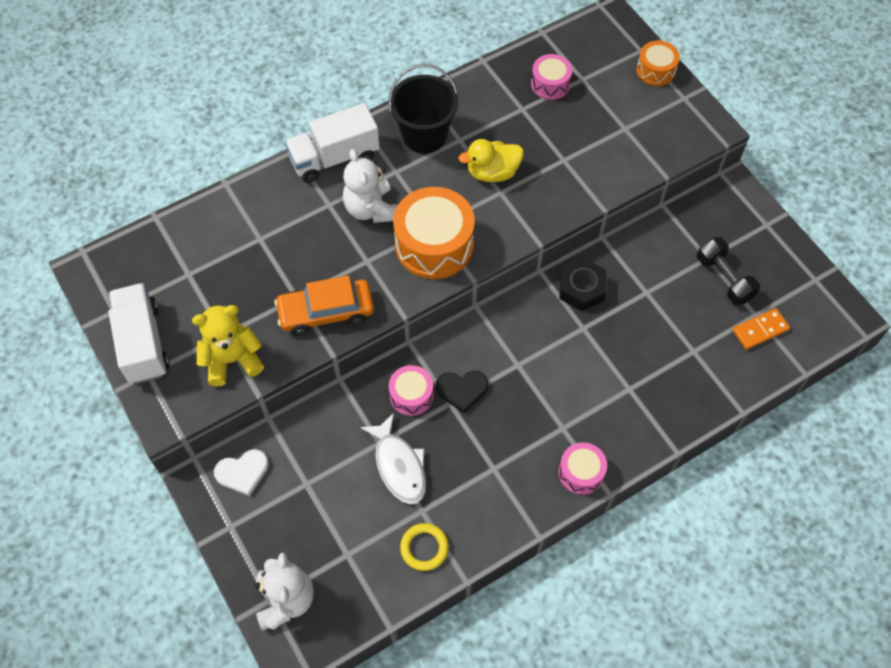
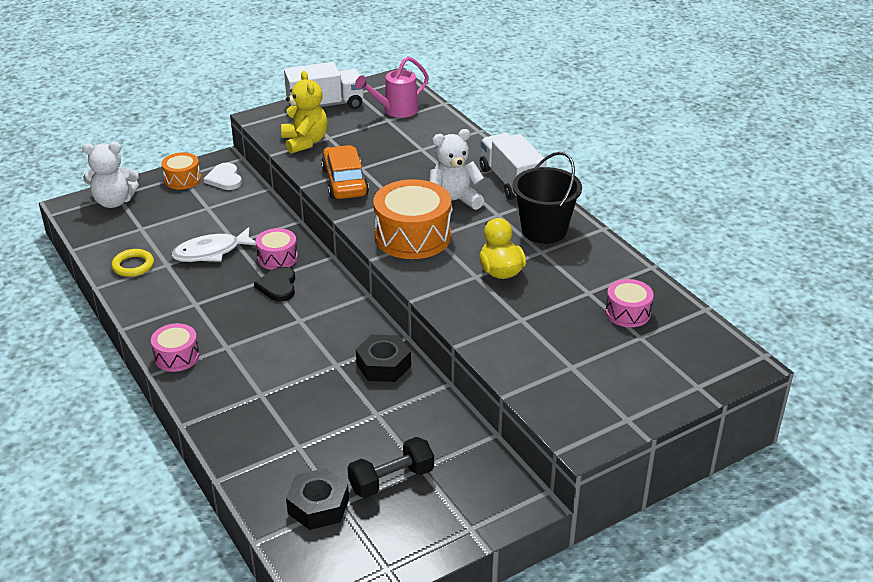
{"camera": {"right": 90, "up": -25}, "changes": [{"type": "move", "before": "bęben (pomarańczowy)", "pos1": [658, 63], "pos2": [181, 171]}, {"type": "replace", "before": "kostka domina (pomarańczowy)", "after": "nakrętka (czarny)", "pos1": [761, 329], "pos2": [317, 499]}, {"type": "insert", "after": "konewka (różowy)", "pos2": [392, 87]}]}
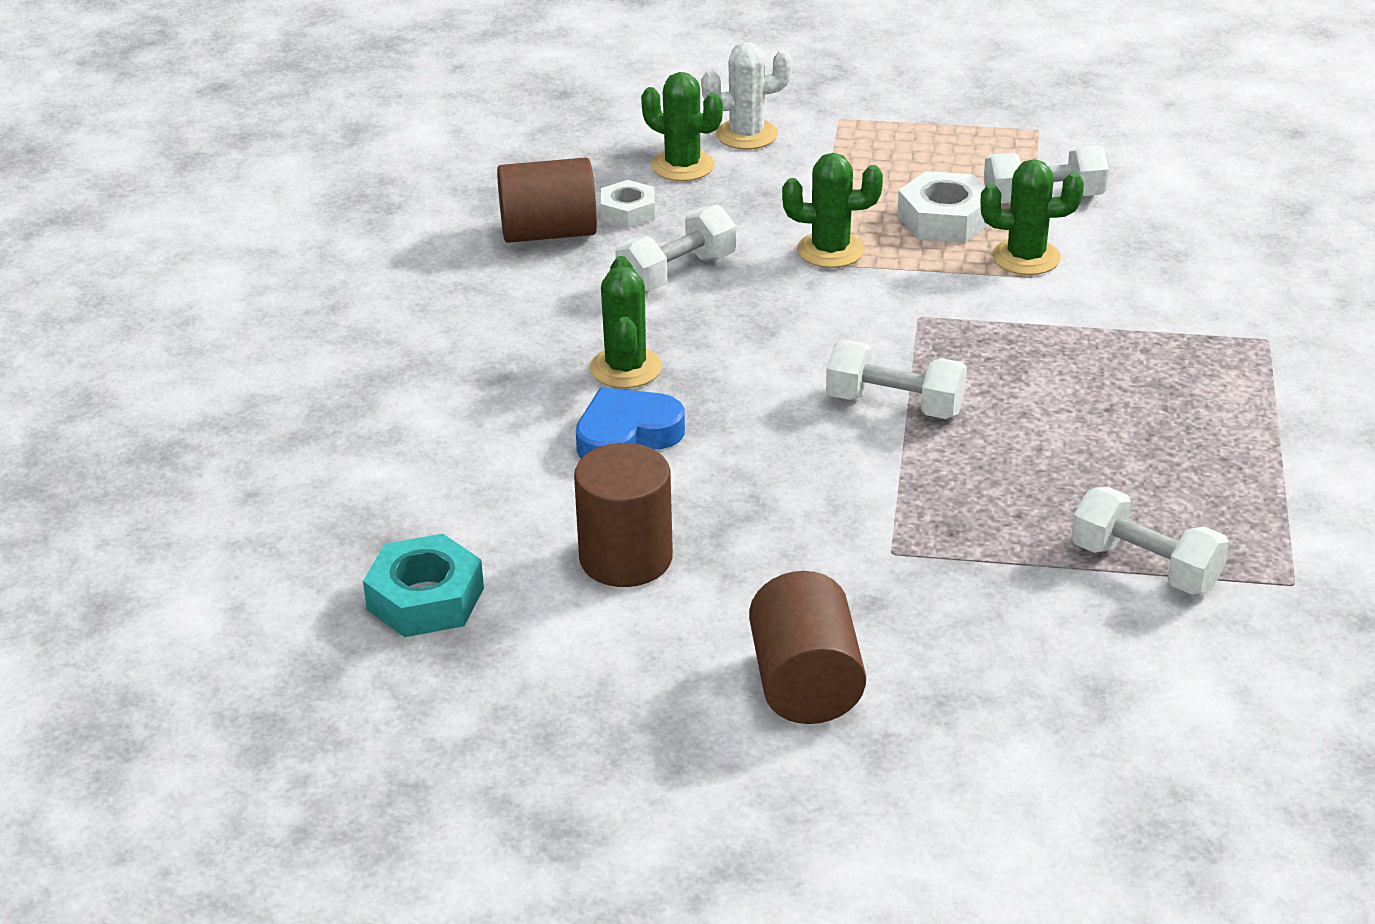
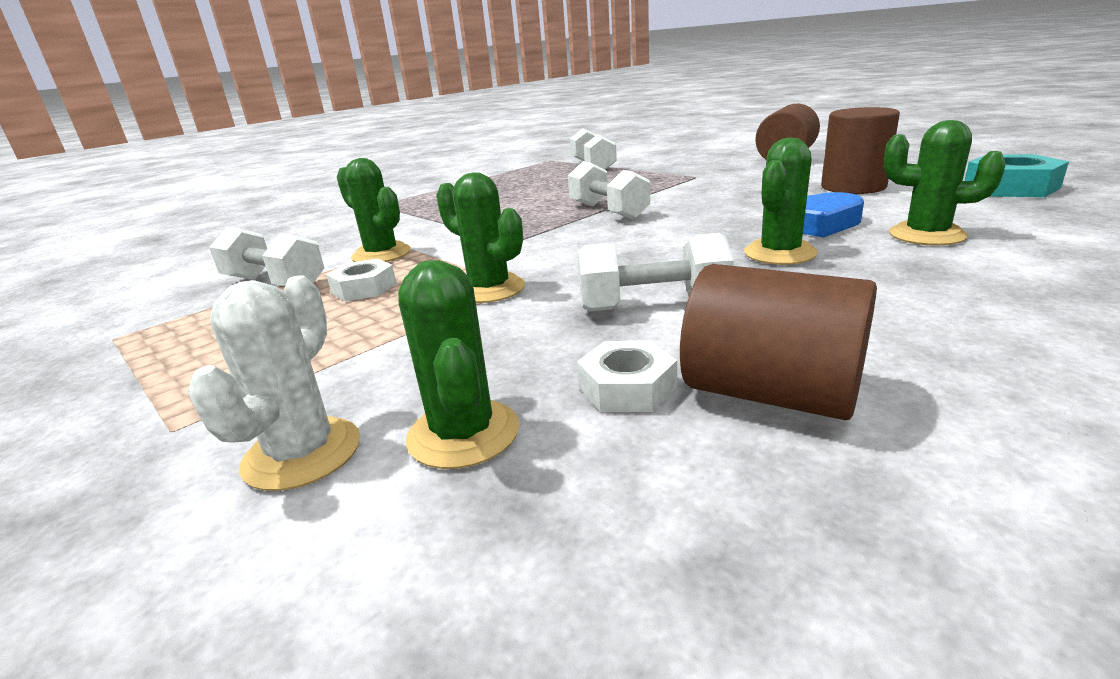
{"camera": {"right": -140, "up": -10}, "changes": [{"type": "rotate", "before": "kaktus (biały)", "pos1": [747, 95], "pos2": [274, 383], "turn": 75}, {"type": "resize", "before": "nakrętka (biały)", "pos1": [943, 207], "pos2": [361, 280], "scale": 0.65}, {"type": "insert", "after": "kaktus (zielony)", "pos2": [945, 183]}]}
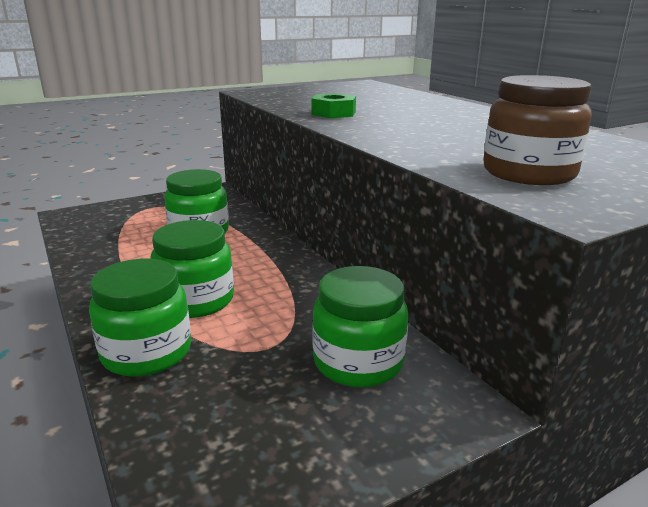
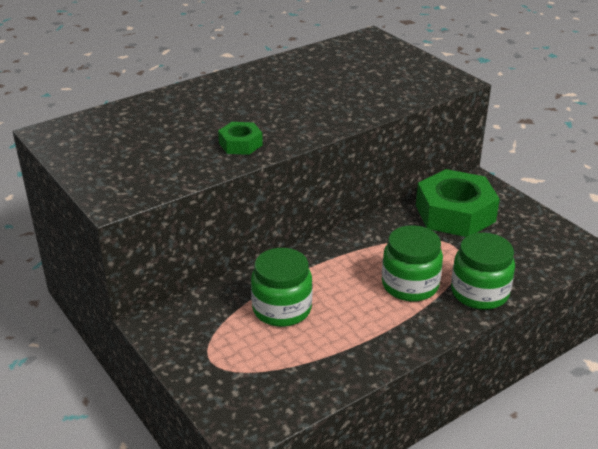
{"camera": {"right": -95, "up": 10}, "changes": [{"type": "replace", "before": "słoik (zielony)", "after": "nakrętka (zielony)", "pos1": [360, 326], "pos2": [458, 203]}, {"type": "delete", "before": "słoik (brązowy)", "pos1": [537, 130]}]}
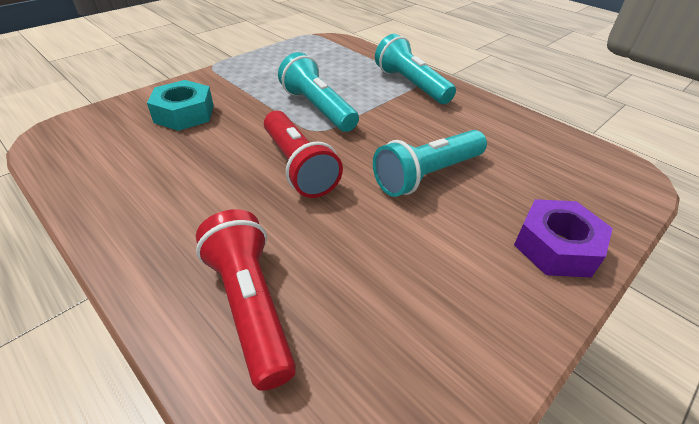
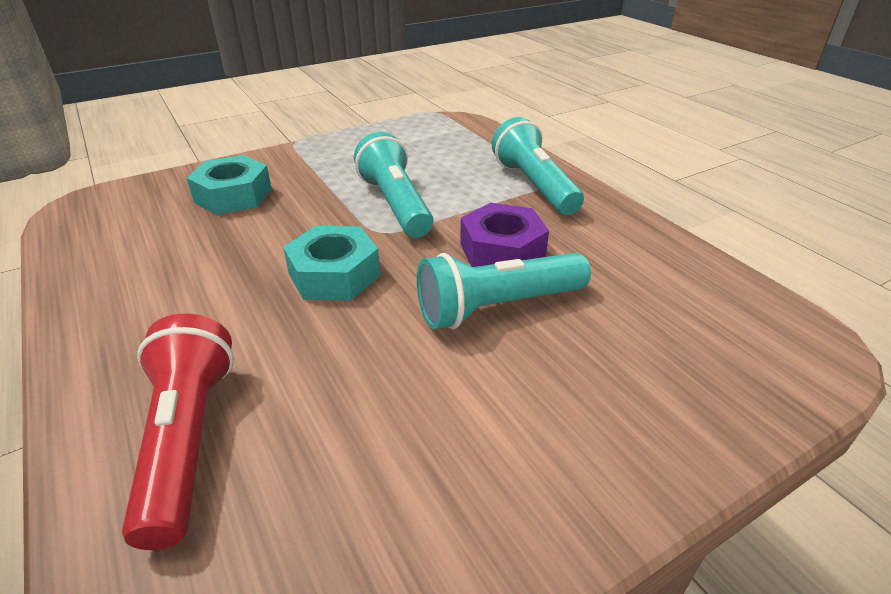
{"camera": {"right": 15, "up": -5}, "changes": [{"type": "replace", "before": "latarka (czerwony)", "after": "nakrętka (turkusowy)", "pos1": [303, 154], "pos2": [332, 263]}, {"type": "move", "before": "nakrętka (fioletowy)", "pos1": [563, 238], "pos2": [504, 235]}]}
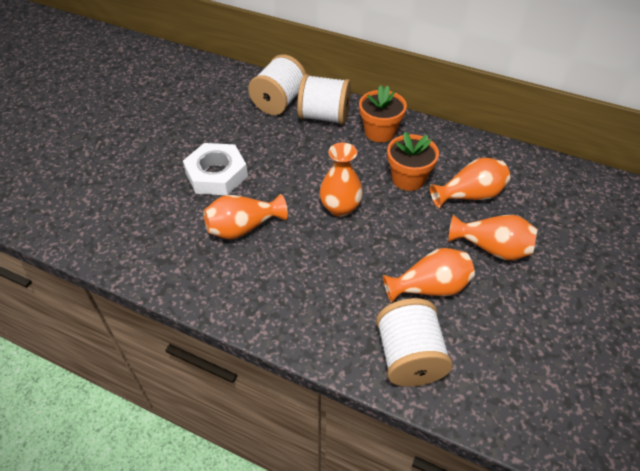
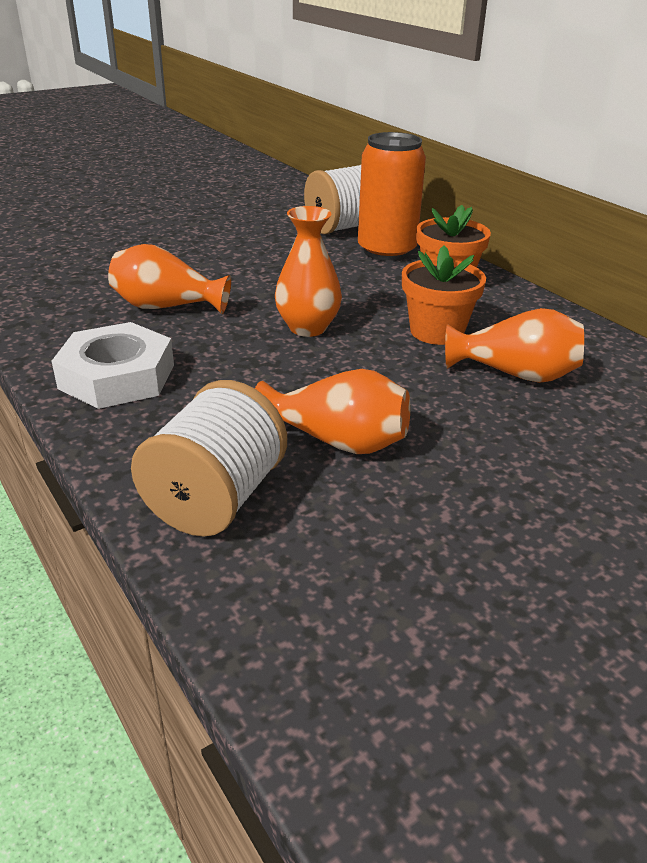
{"camera": {"right": 30, "up": -15}, "changes": [{"type": "move", "before": "nakrętka (biały)", "pos1": [215, 169], "pos2": [112, 365]}, {"type": "replace", "before": "szpulka (biały)", "after": "puszka (pomarańczowy)", "pos1": [324, 99], "pos2": [392, 196]}, {"type": "delete", "before": "wazon (pomarańczowy)", "pos1": [493, 237]}]}
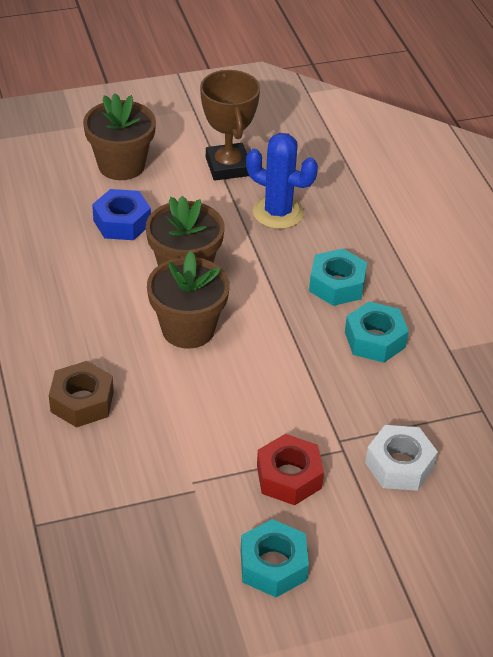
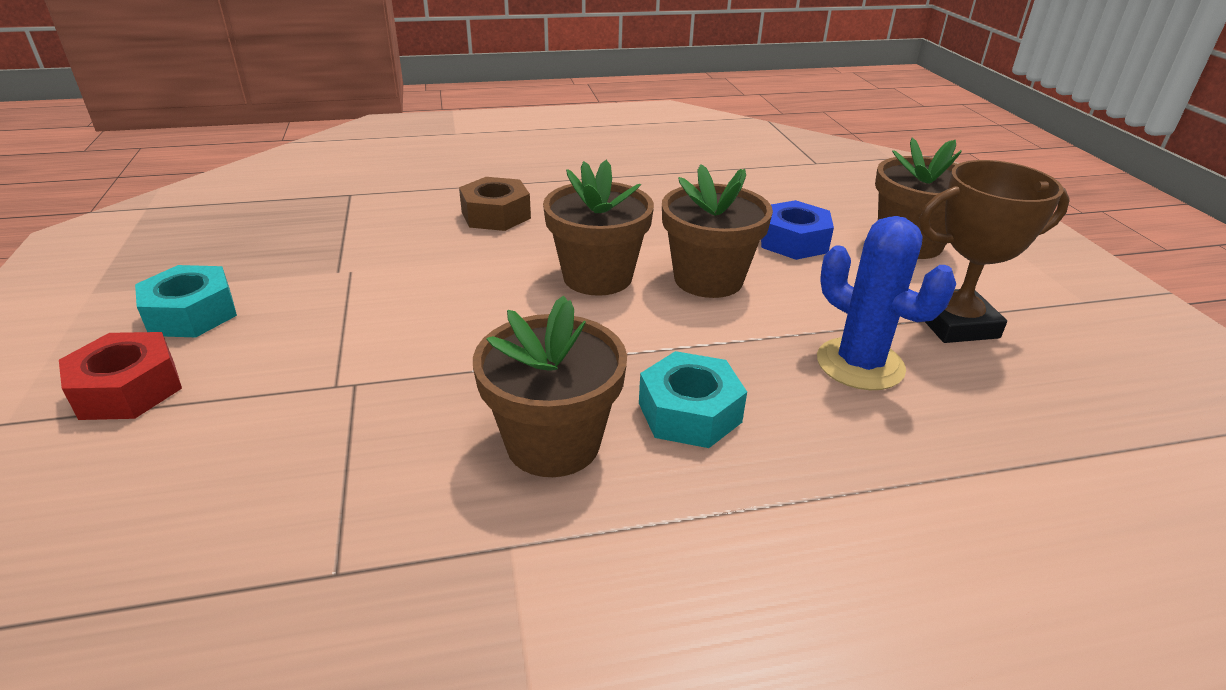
{"camera": {"right": 95, "up": -10}, "changes": [{"type": "rotate", "before": "kaktus (niebieski)", "pos1": [282, 181], "pos2": [886, 303], "turn": -75}, {"type": "move", "before": "nakrętka (czerwony)", "pos1": [290, 469], "pos2": [120, 376]}, {"type": "replace", "before": "nakrętka (turkusowy)", "after": "doniczka (brązowy)", "pos1": [377, 332], "pos2": [550, 386]}, {"type": "delete", "before": "nakrętka (biały)", "pos1": [401, 458]}]}
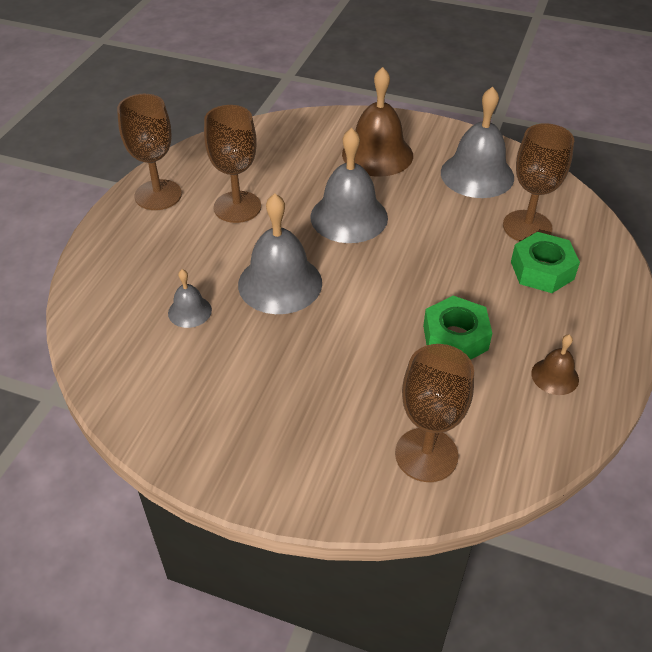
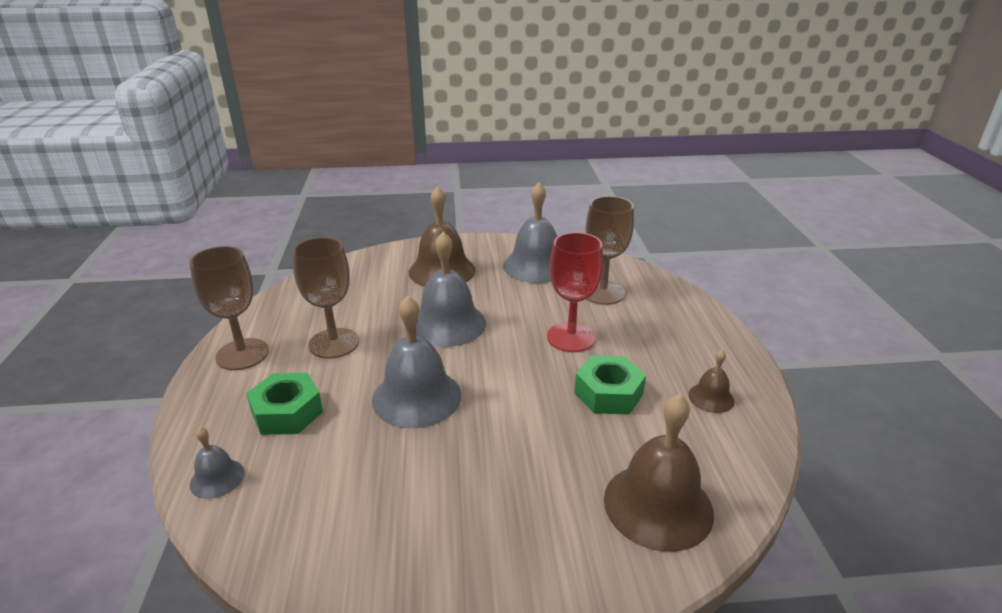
{"camera": {"right": -25, "up": -15}, "changes": [{"type": "move", "before": "dzwonek (szary)", "pos1": [190, 298], "pos2": [217, 463]}, {"type": "replace", "before": "kielich (brązowy)", "after": "dzwonek (brązowy)", "pos1": [434, 413], "pos2": [659, 473]}, {"type": "move", "before": "nakrętka (zielony)", "pos1": [545, 262], "pos2": [284, 404]}, {"type": "insert", "after": "kielich (czerwony)", "pos2": [575, 292]}]}
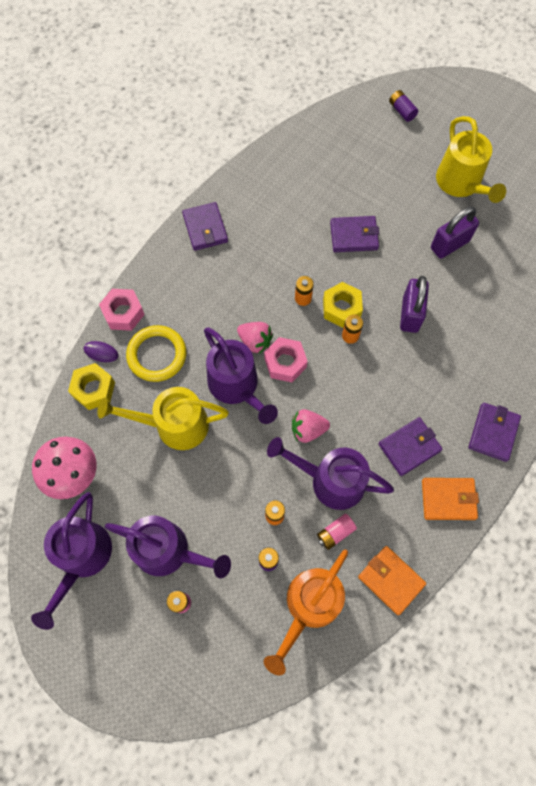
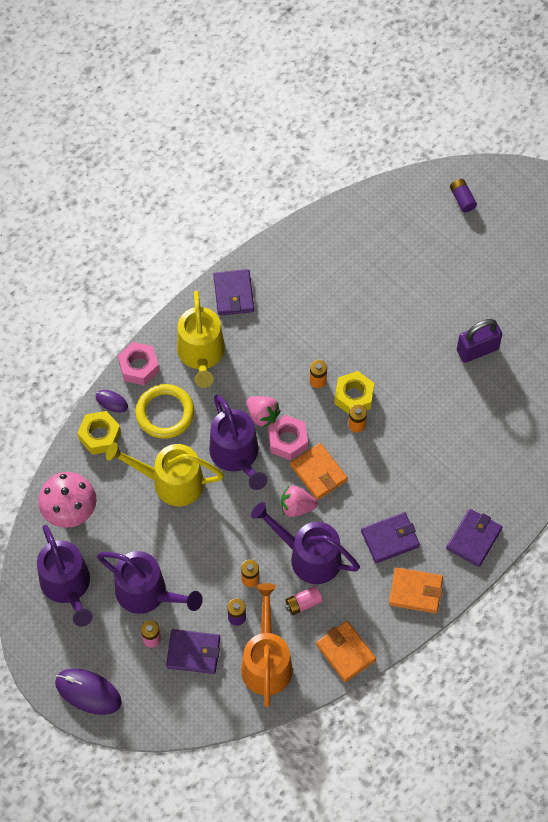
{"camera": {"right": 10, "up": -5}, "changes": [{"type": "rotate", "before": "konewka (fioletowy)", "pos1": [71, 561], "pos2": [65, 576], "turn": -45}, {"type": "rotate", "before": "konewka (pomarańczowy)", "pos1": [306, 613], "pos2": [267, 645], "turn": 135}, {"type": "move", "before": "portfel (fioletowy)", "pos1": [354, 234], "pos2": [193, 651]}, {"type": "delete", "before": "kłódka (fioletowy)", "pos1": [414, 304]}, {"type": "move", "before": "konewka (żółty)", "pos1": [471, 159], "pos2": [201, 339]}, {"type": "insert", "after": "myszka (fioletowy)", "pos2": [88, 691]}, {"type": "insert", "after": "portfel (pomarańczowy)", "pos2": [319, 471]}]}
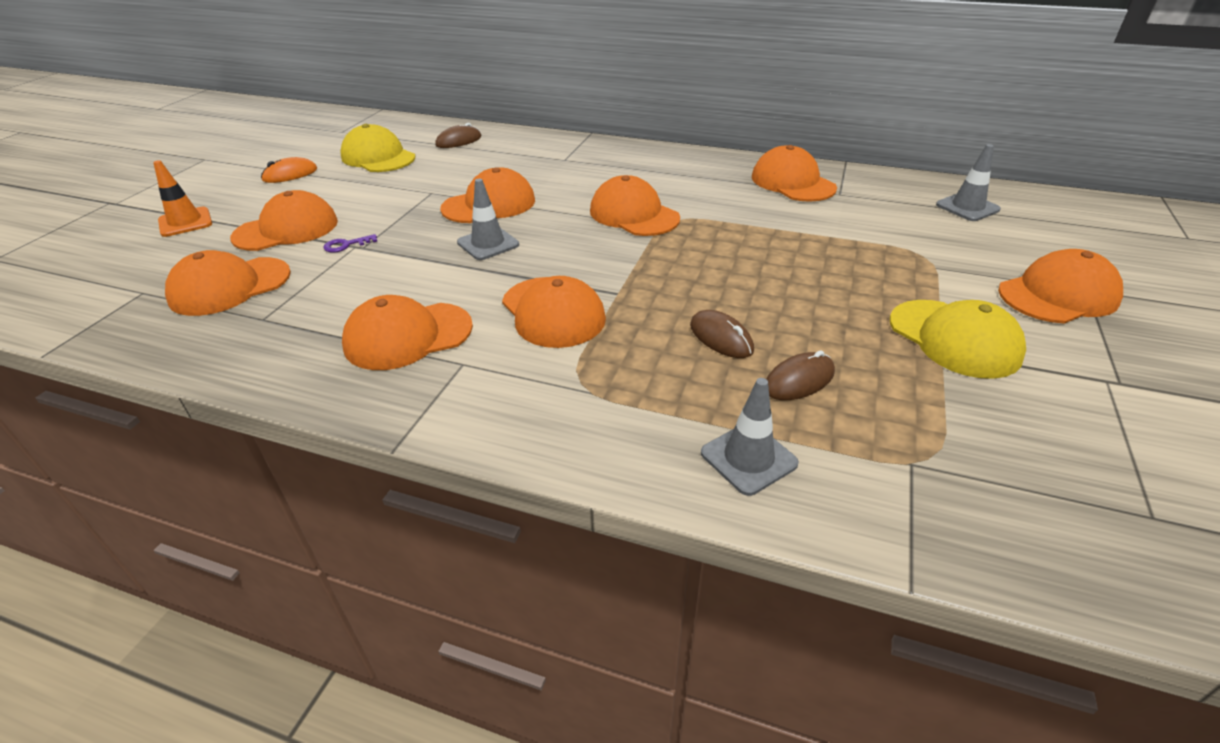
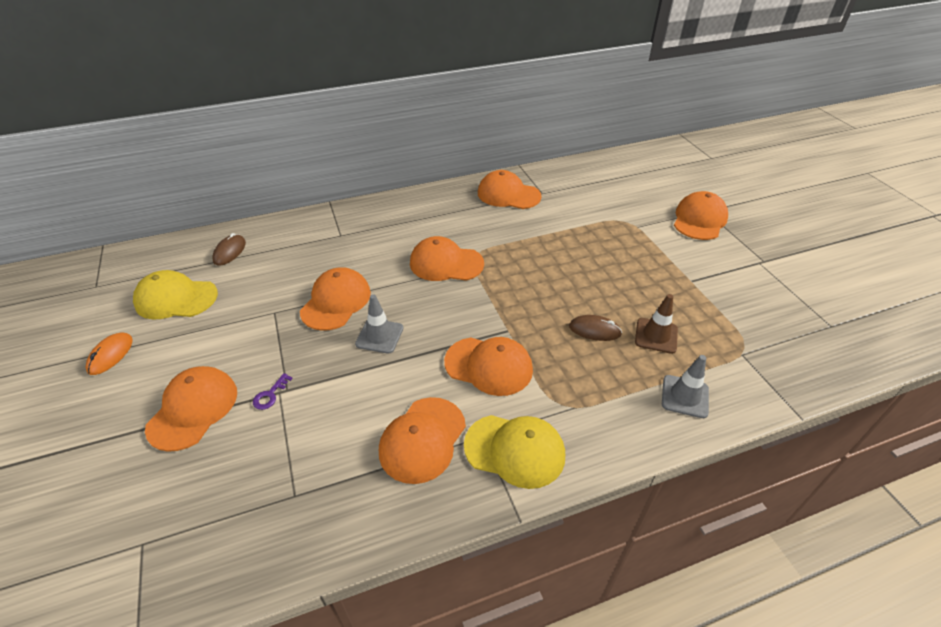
{"camera": {"right": -40, "up": 5}, "changes": [{"type": "delete", "before": "pachołek (pomarańczowy)", "pos1": [182, 198]}, {"type": "delete", "before": "czapka (pomarańczowy)", "pos1": [228, 283]}, {"type": "replace", "before": "myszka (brązowy)", "after": "pachołek (brązowy)", "pos1": [800, 375], "pos2": [656, 324]}, {"type": "move", "before": "czapka (żółty)", "pos1": [958, 339], "pos2": [514, 452]}, {"type": "delete", "before": "pachołek (szary)", "pos1": [968, 182]}]}
